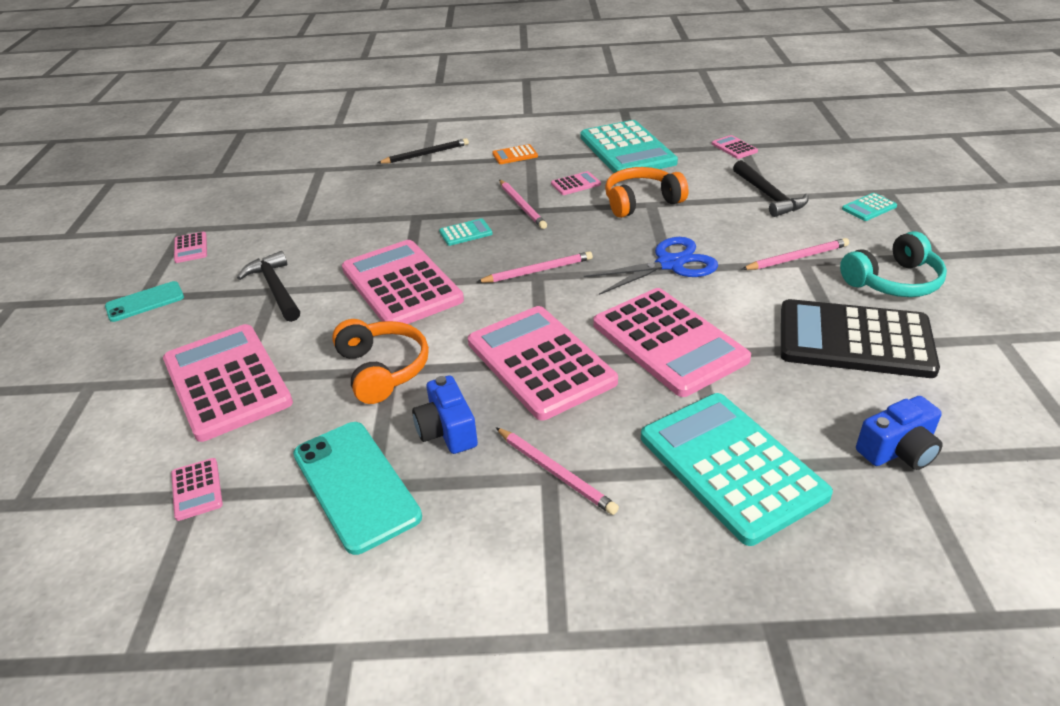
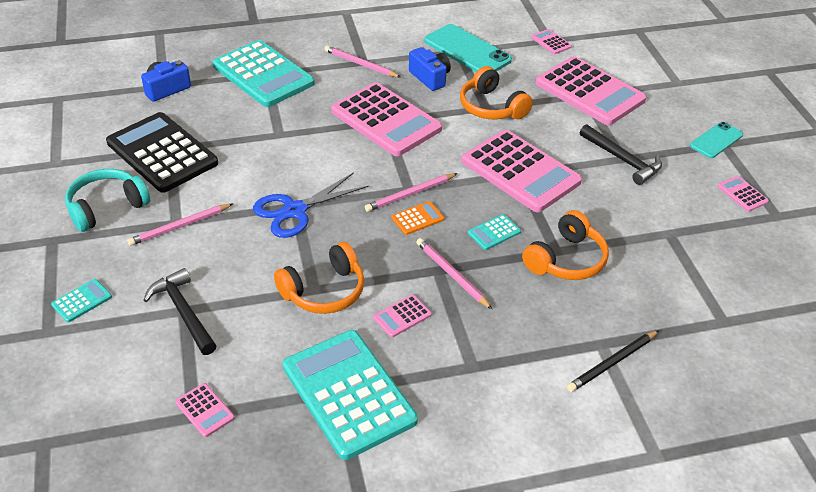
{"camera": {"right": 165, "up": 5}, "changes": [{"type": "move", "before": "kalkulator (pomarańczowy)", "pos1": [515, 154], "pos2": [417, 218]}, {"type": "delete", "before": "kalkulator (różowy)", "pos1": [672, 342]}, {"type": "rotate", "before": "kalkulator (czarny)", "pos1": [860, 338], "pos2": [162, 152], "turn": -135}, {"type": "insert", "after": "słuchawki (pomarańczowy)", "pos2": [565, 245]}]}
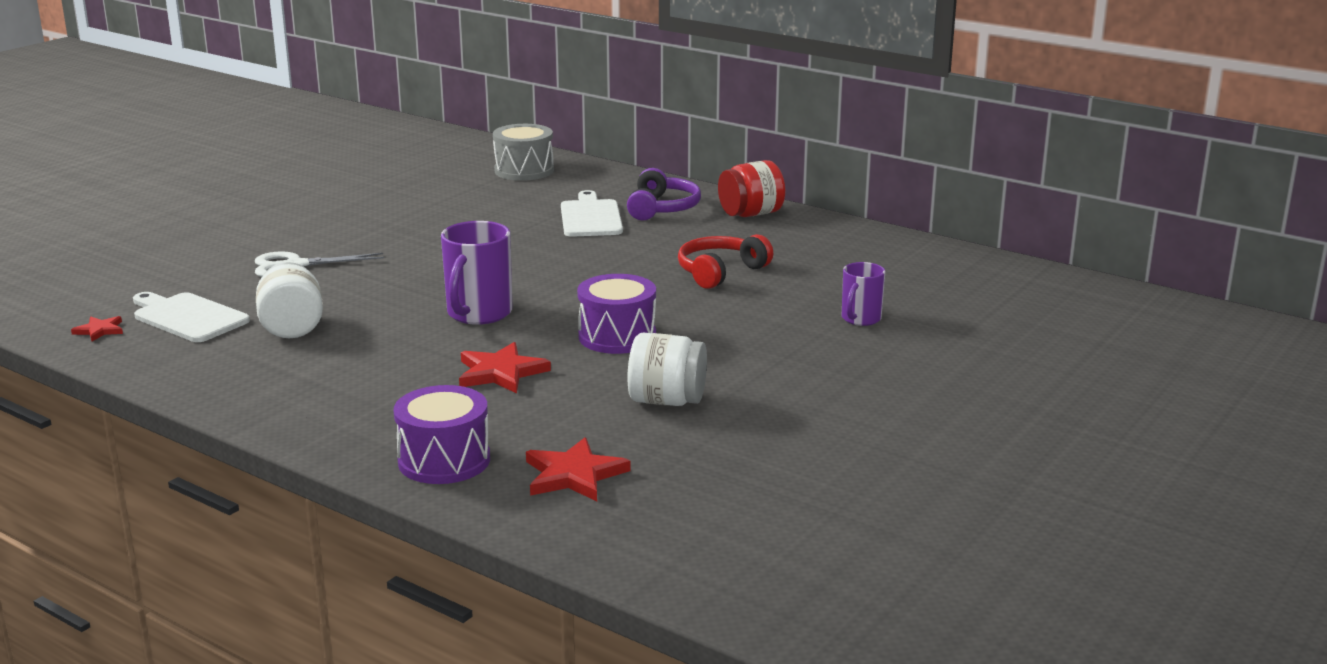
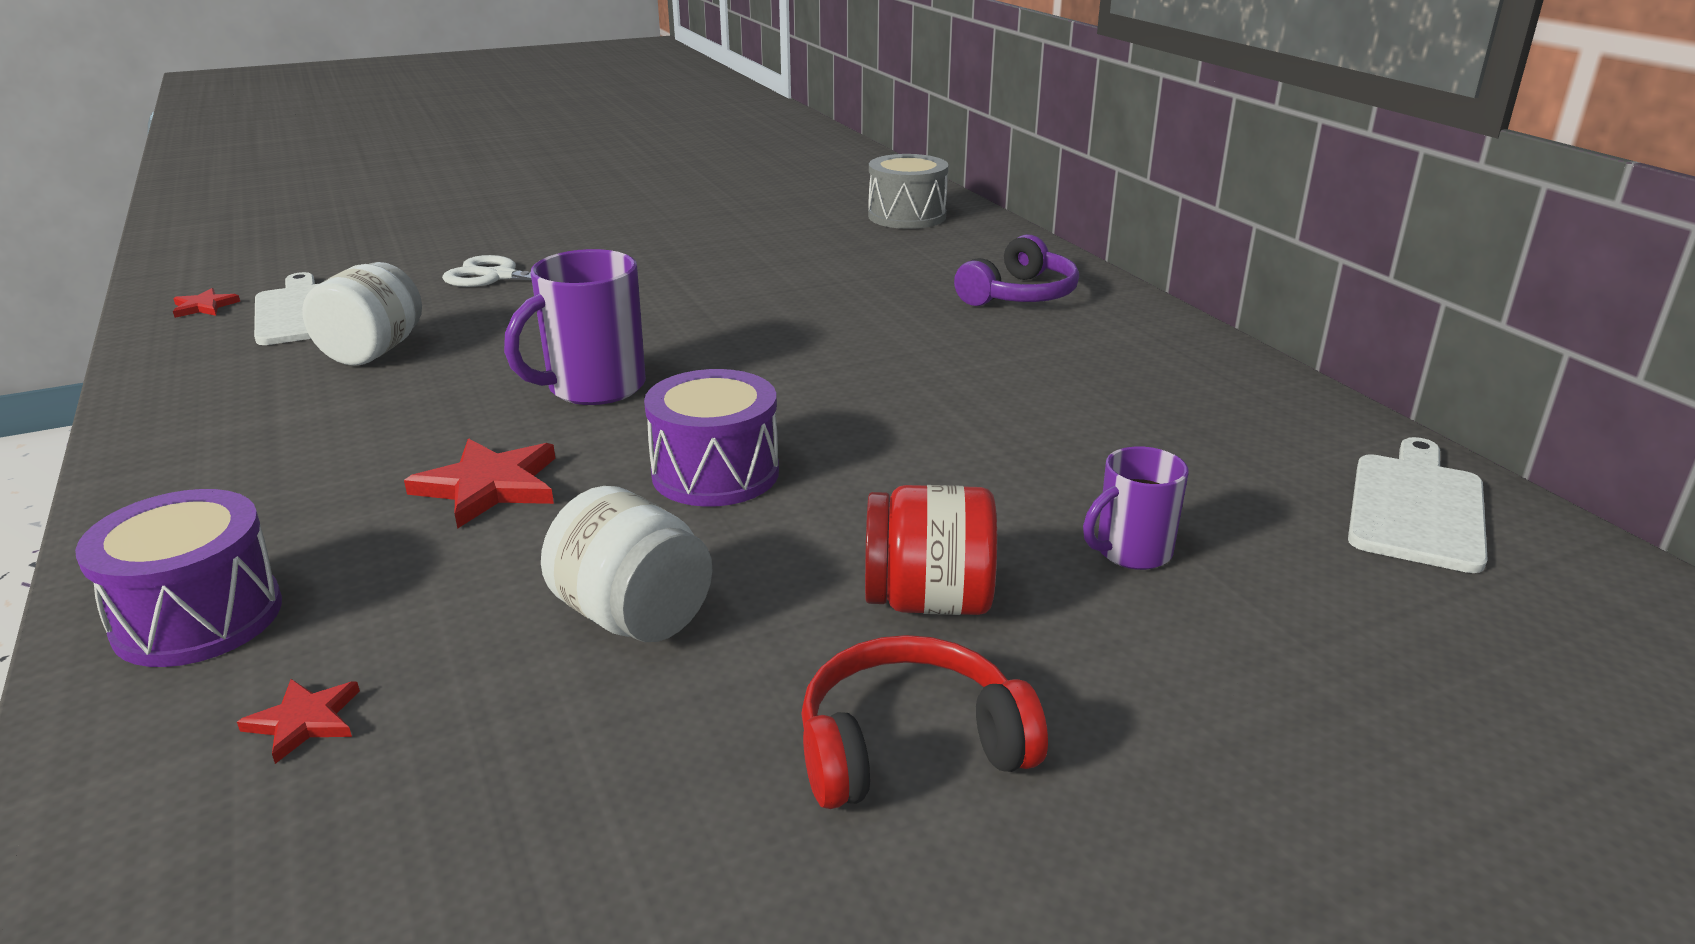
{"camera": {"right": 30, "up": 5}, "changes": [{"type": "resize", "before": "gwiazda (czerwony)", "pos1": [578, 469], "pos2": [298, 721], "scale": 0.56}, {"type": "move", "before": "deska do krojenia (biały)", "pos1": [592, 213], "pos2": [1418, 505]}, {"type": "move", "before": "słuchawki (czerwony)", "pos1": [725, 261], "pos2": [924, 722]}, {"type": "move", "before": "słoik (czerwony)", "pos1": [751, 188], "pos2": [931, 550]}]}
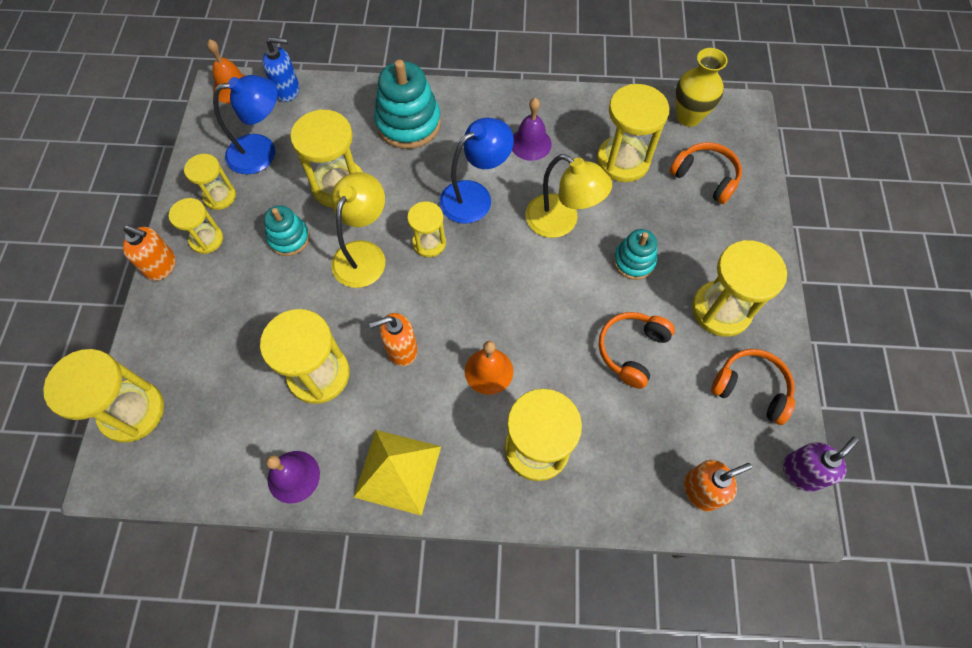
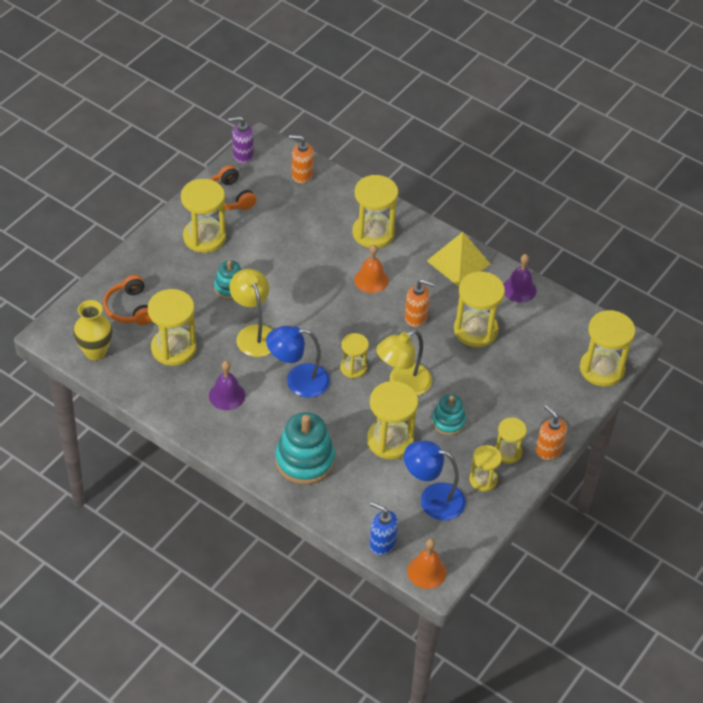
{"camera": {"right": -150, "up": -15}, "changes": [{"type": "delete", "before": "słuchawki (pomarańczowy)", "pos1": [637, 350]}]}
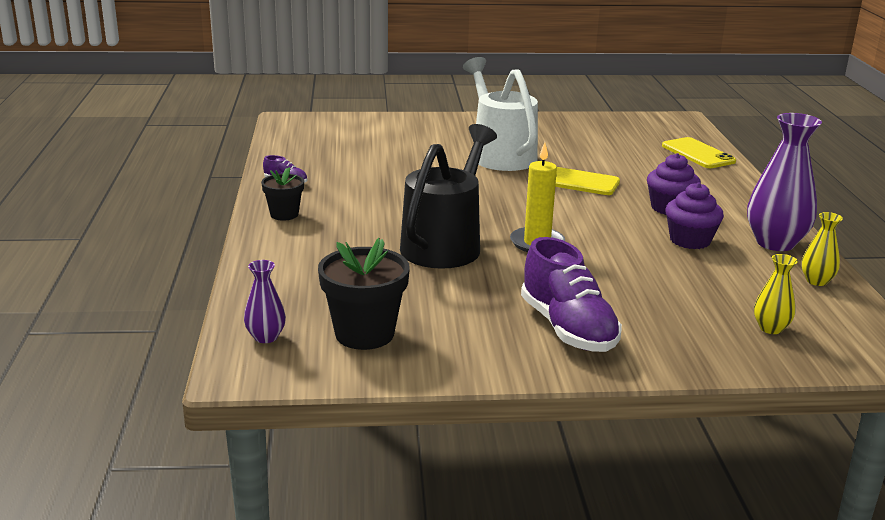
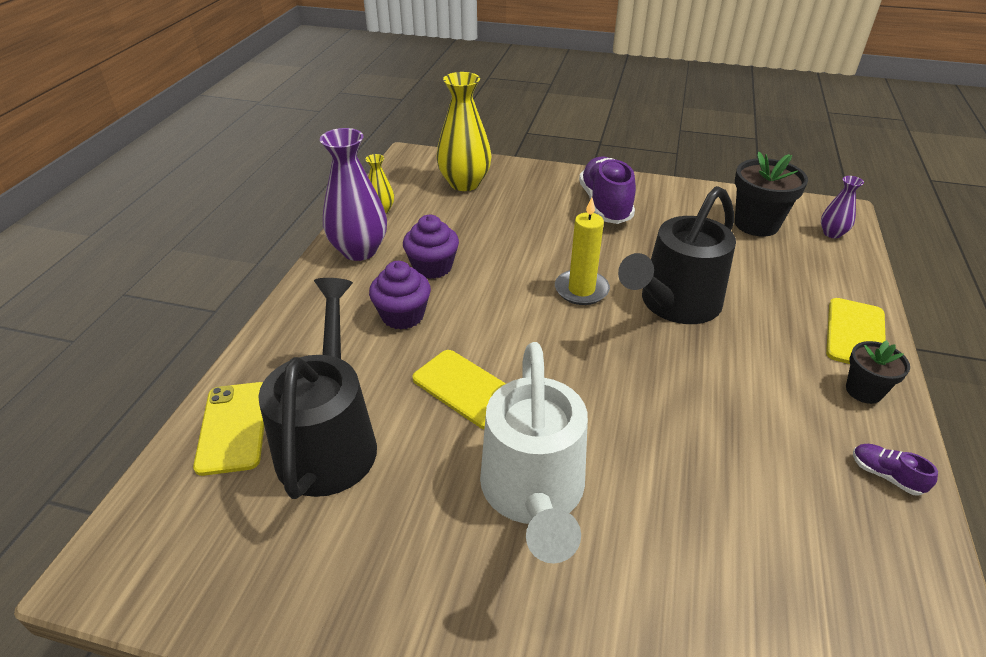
{"camera": {"right": -160, "up": 15}, "changes": [{"type": "resize", "before": "wazon (żółty)", "pos1": [776, 294], "pos2": [464, 131], "scale": 1.97}, {"type": "insert", "after": "konewka (czarny)", "pos2": [317, 388]}, {"type": "insert", "after": "telefon (żółty)", "pos2": [856, 331]}]}
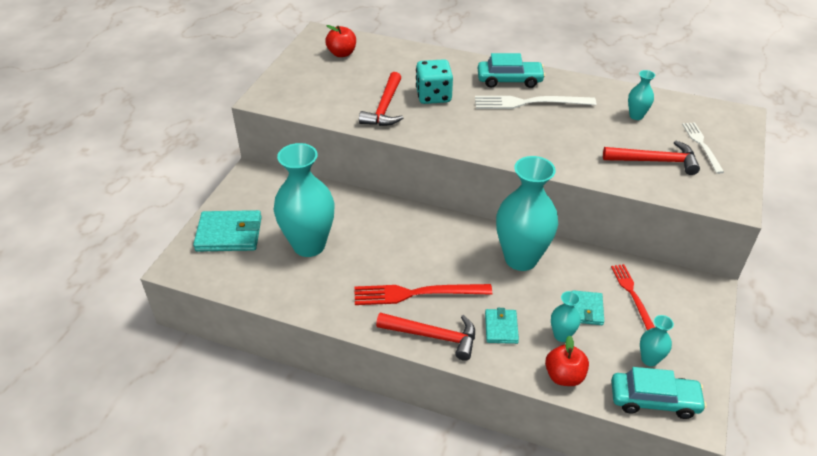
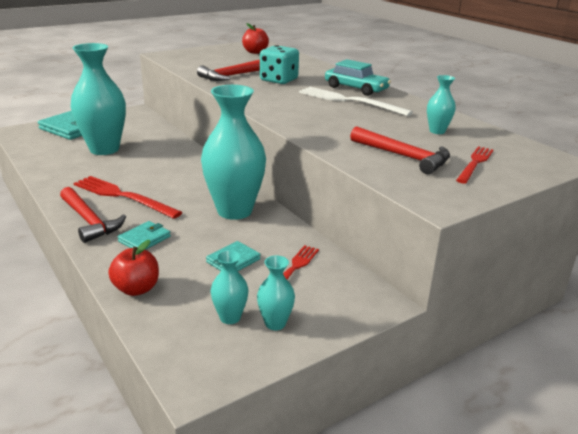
{"camera": {"right": 35, "up": -15}, "changes": [{"type": "move", "before": "wazon (turkusowy)", "pos1": [566, 316], "pos2": [276, 292]}, {"type": "delete", "before": "samochód (turkusowy)", "pos1": [659, 393]}, {"type": "recolor", "before": "widelec (biały)", "after": "widelec (czerwony)", "pos1": [703, 148], "pos2": [474, 165]}]}
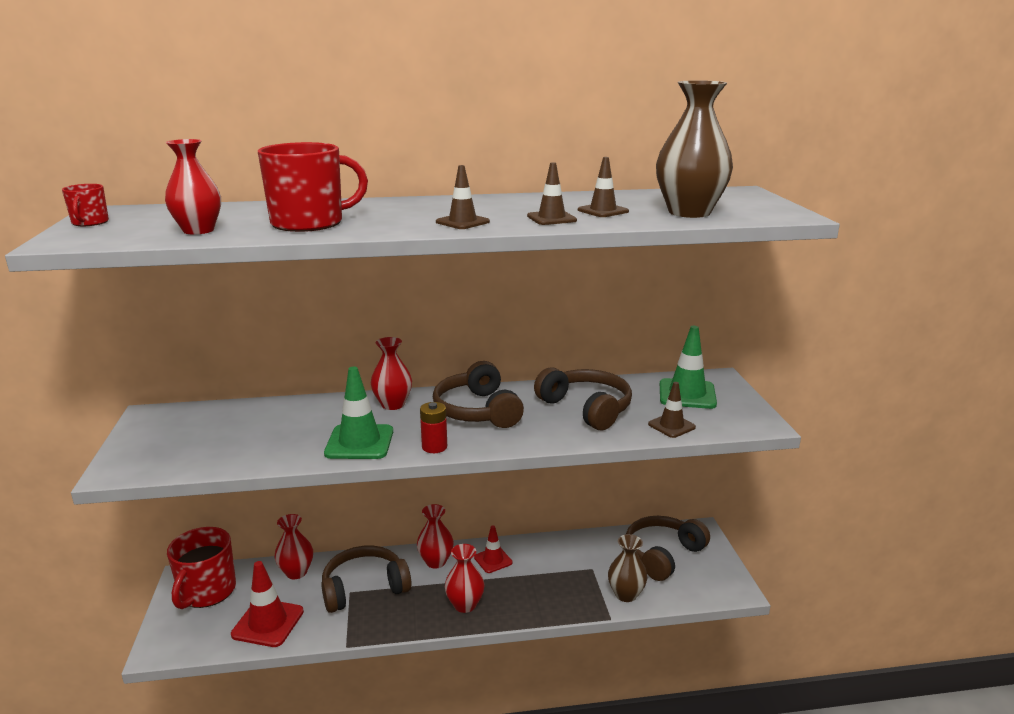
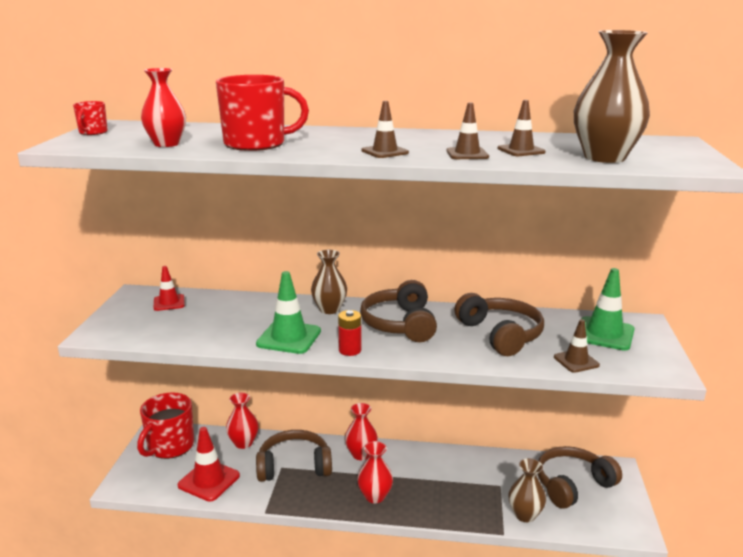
{"camera": {"right": 15, "up": 0}, "changes": [{"type": "recolor", "before": "wazon (czerwony)", "after": "wazon (brązowy)", "pos1": [391, 373], "pos2": [329, 282]}, {"type": "move", "before": "pachołek (czerwony)", "pos1": [493, 549], "pos2": [169, 288]}]}
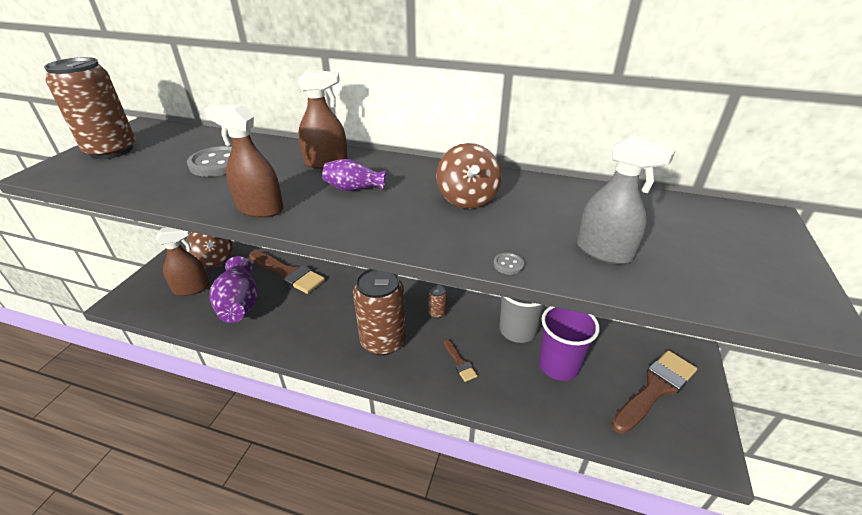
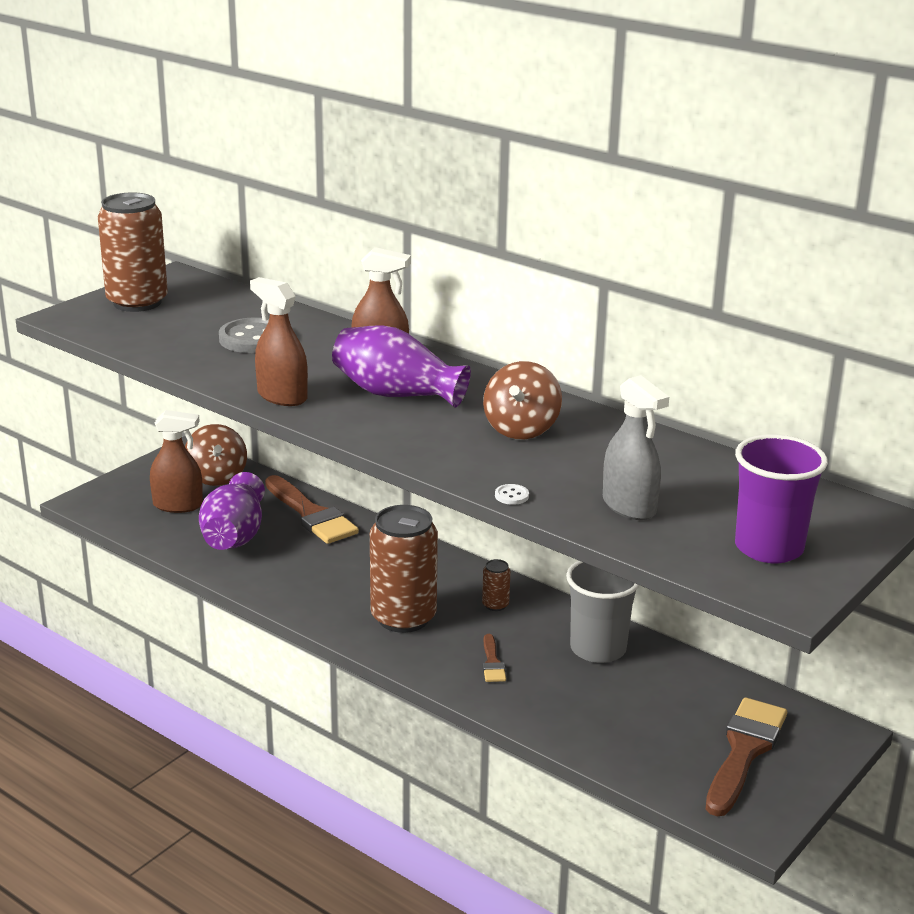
{"camera": {"right": 20, "up": -10}, "changes": [{"type": "resize", "before": "wazon (fioletowy)", "pos1": [354, 175], "pos2": [401, 366], "scale": 1.81}, {"type": "recolor", "before": "guzik (szary)", "after": "guzik (biały)", "pos1": [509, 264], "pos2": [512, 494]}, {"type": "move", "before": "szklanka (fioletowy)", "pos1": [569, 343], "pos2": [781, 499]}, {"type": "rotate", "before": "pędzel (brązowy)", "pos1": [654, 392], "pos2": [746, 757], "turn": -45}]}
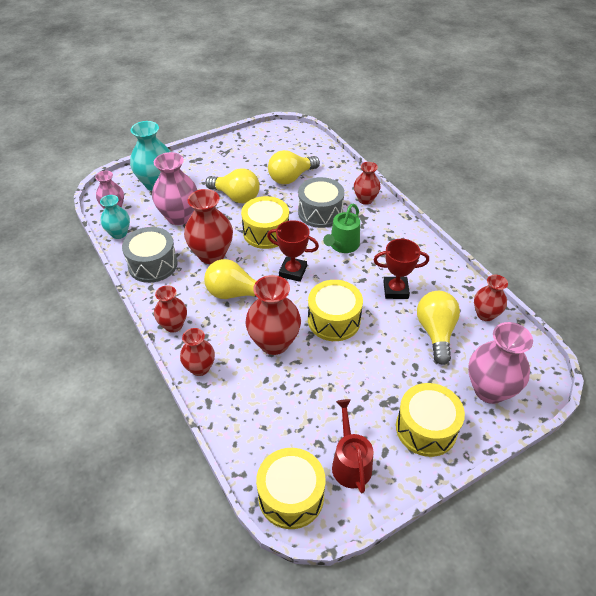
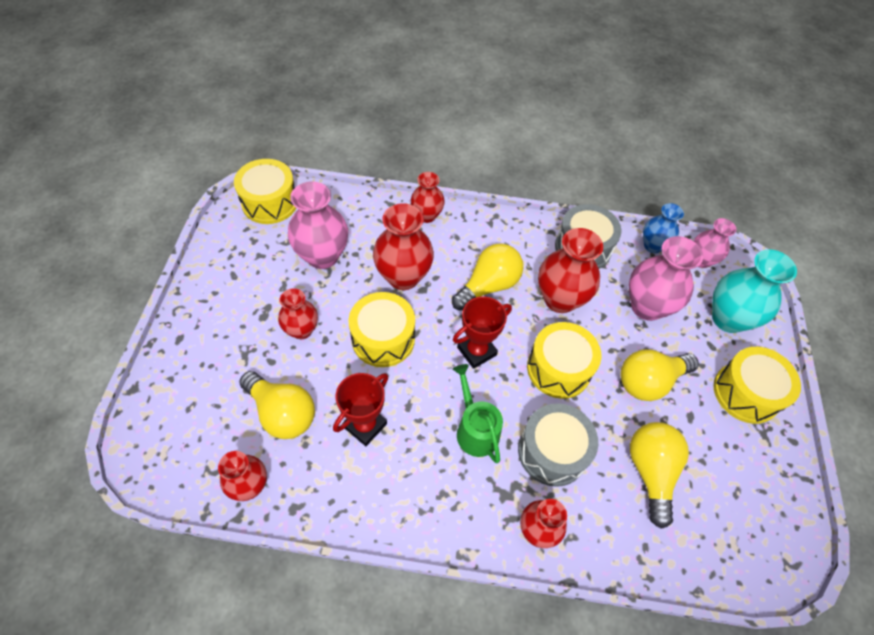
{"camera": {"right": 125, "up": 10}, "changes": [{"type": "recolor", "before": "wazon (turkusowy)", "after": "wazon (niebieski)", "pos1": [115, 217], "pos2": [663, 228]}, {"type": "move", "before": "wazon (czerwony)", "pos1": [170, 309], "pos2": [298, 313]}, {"type": "delete", "before": "konewka (czerwony)", "pos1": [353, 446]}, {"type": "move", "before": "bęben (żółty)", "pos1": [430, 420], "pos2": [757, 385]}, {"type": "move", "before": "wazon (różowy)", "pos1": [500, 363], "pos2": [318, 225]}]}
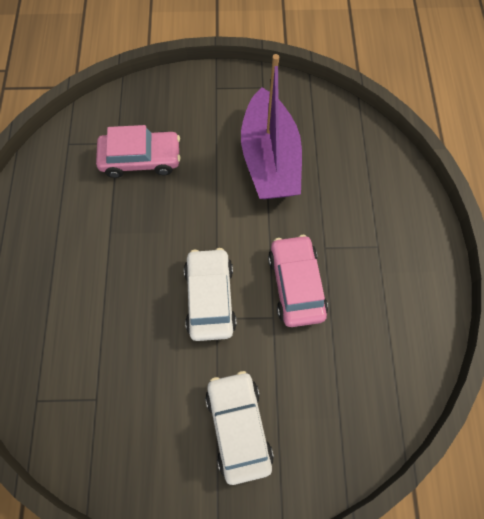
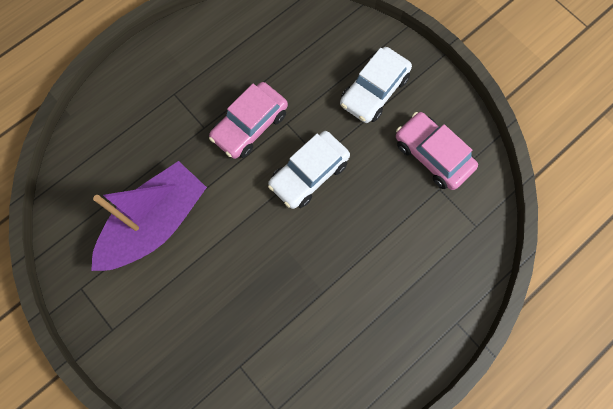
{"camera": {"right": -130, "up": 5}, "changes": [{"type": "move", "before": "samochód (różowy)", "pos1": [138, 151], "pos2": [437, 151]}]}
